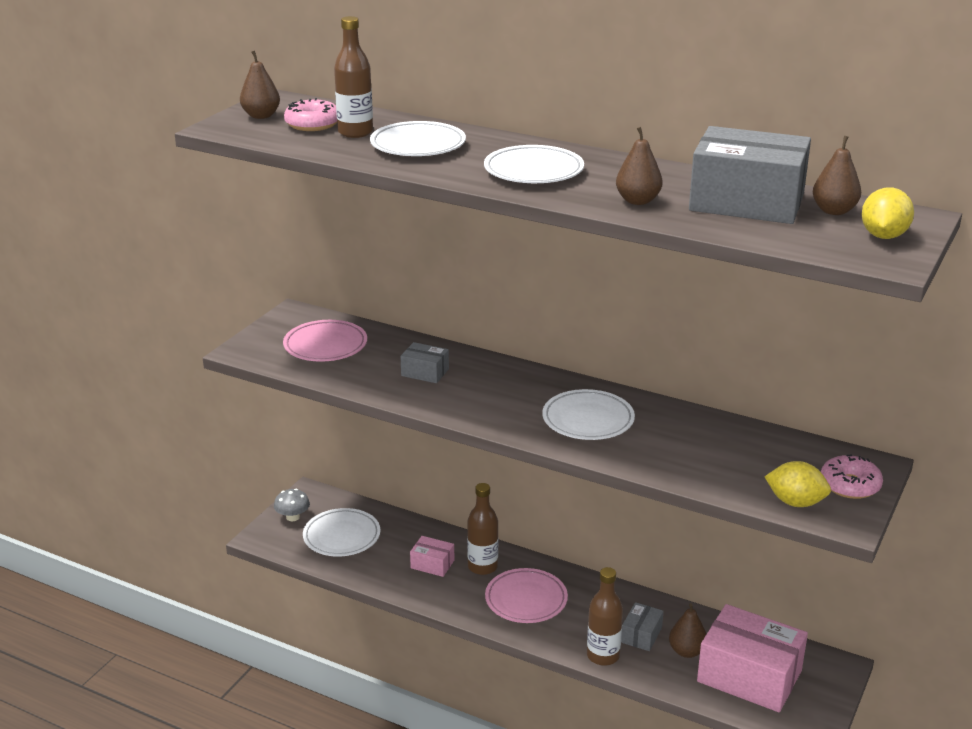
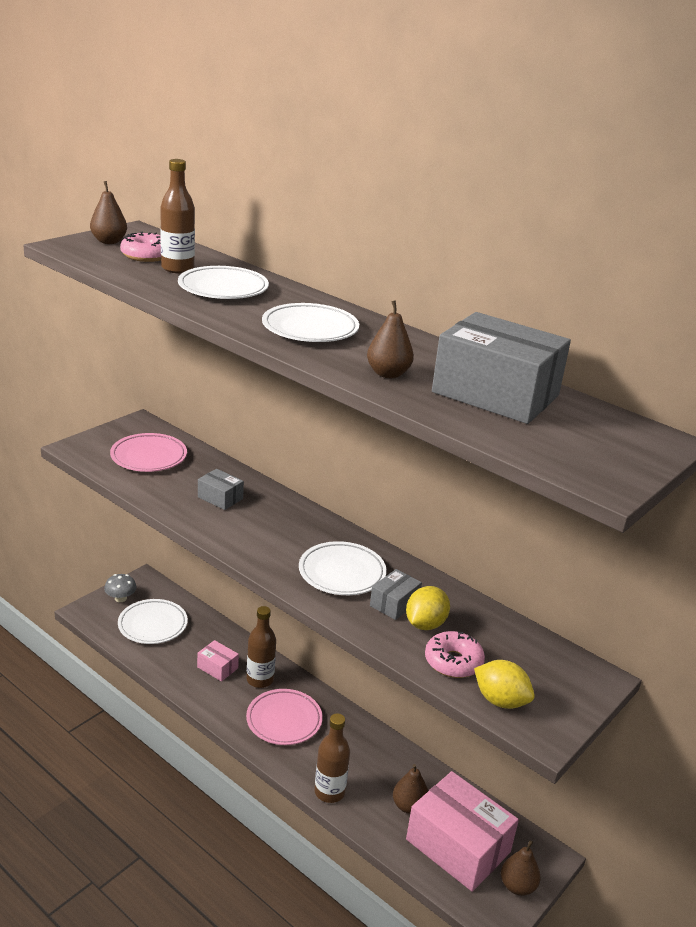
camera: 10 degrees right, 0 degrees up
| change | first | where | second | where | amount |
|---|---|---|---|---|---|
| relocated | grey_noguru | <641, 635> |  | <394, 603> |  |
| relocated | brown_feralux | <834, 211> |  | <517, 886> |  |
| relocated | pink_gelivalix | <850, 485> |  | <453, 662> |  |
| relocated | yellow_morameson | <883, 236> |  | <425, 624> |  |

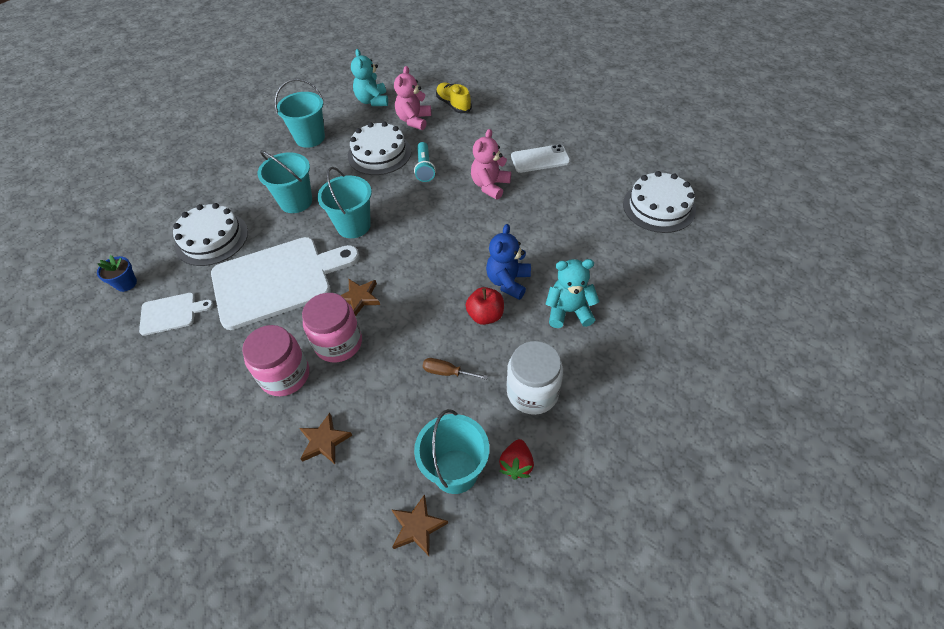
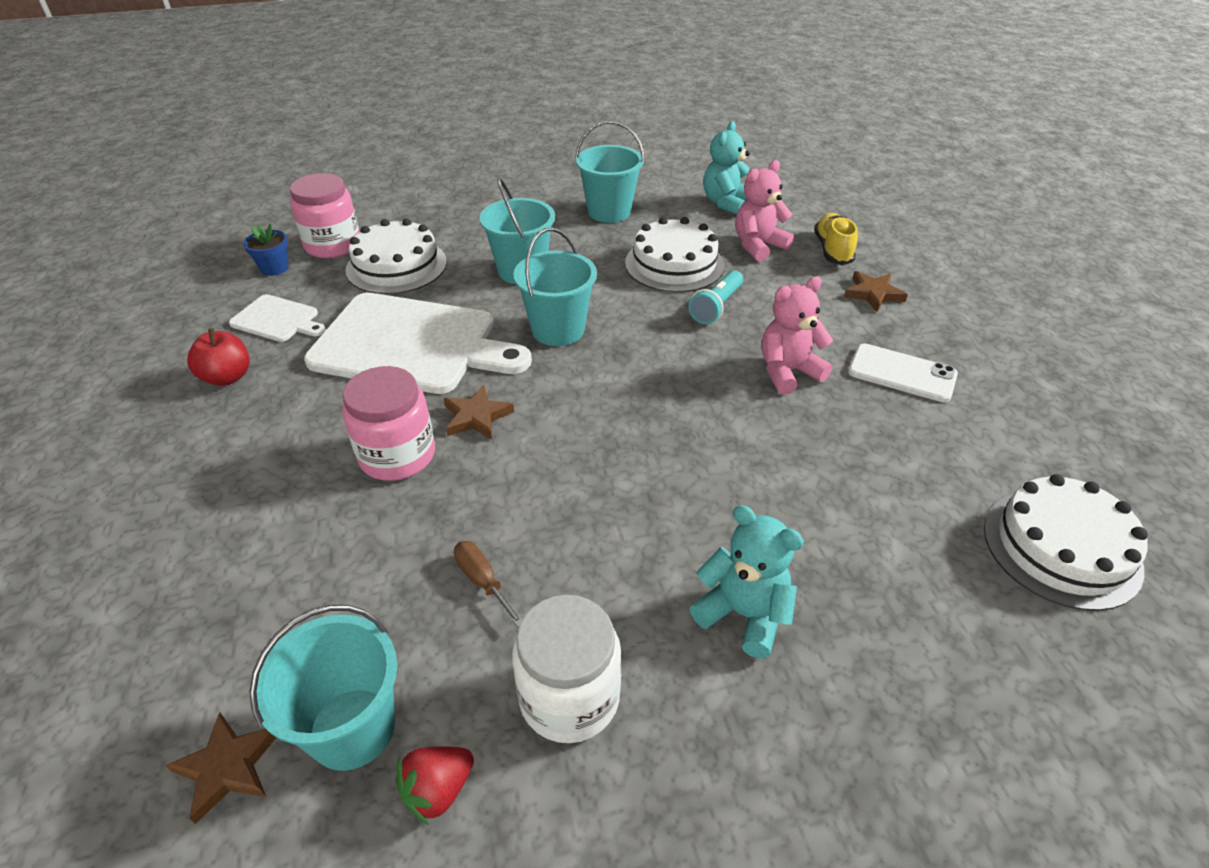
camera: 35 degrees right, 10 degrees down
| change | first | where | second | where | amount |
|---|---|---|---|---|---|
| missing | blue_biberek | <508, 282> |  |  |  |
| relocated | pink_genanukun | <285, 375> |  | <333, 245> |  |
| relocated | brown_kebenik | <324, 441> |  | <873, 294> |  |
| relocated | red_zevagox | <485, 315> |  | <227, 377> |  |

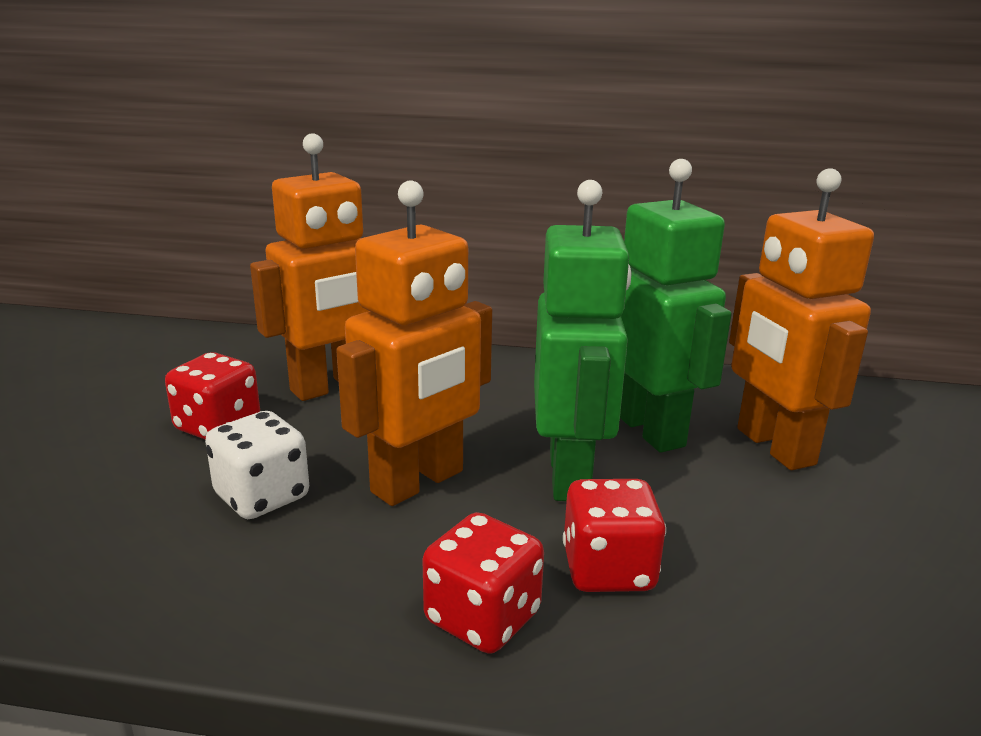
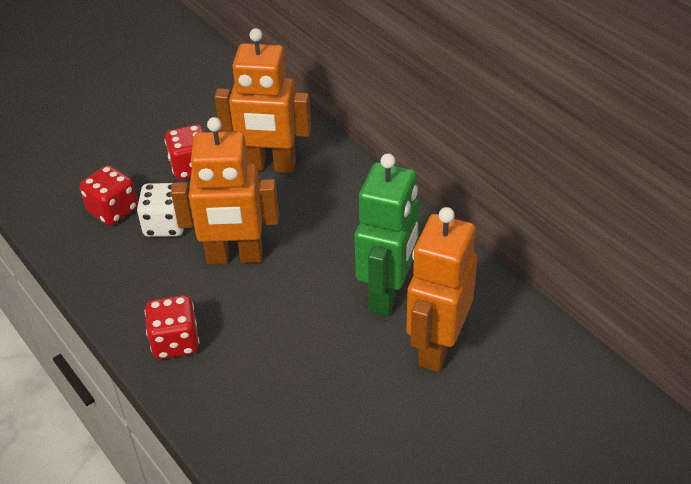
camera: 45 degrees right, 20 degrees up
| change | first | where | second | where | amount |
|---|---|---|---|---|---|
| missing | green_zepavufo | <571, 475> |  |  |  |
| relocated | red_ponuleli | <608, 570> |  | <113, 210> |  |

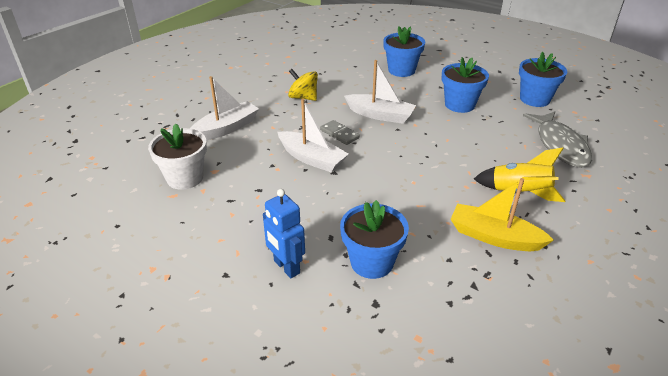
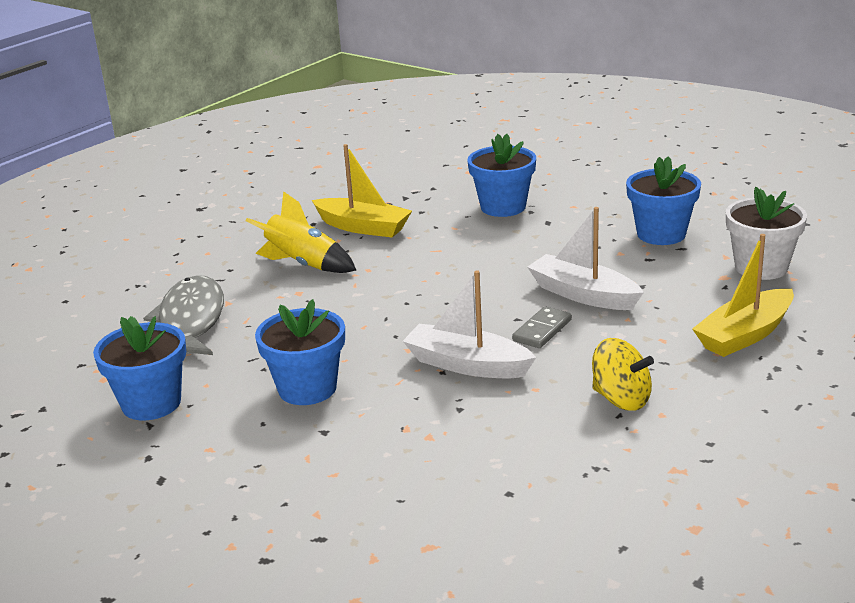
camera: 175 degrees left, 10 degrees down
| change | first | where | second | where | amount |
|---|---|---|---|---|---|
| missing | blue_zepavufo | <286, 267> |  |  |  |
| relocated | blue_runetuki | <401, 70> |  | <661, 234> |  |
| colour | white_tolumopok | <226, 128> | yellow_tolumopok | <744, 335> |  |
| spun | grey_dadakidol | <339, 134> |  | <542, 330> | 75 degrees clockwise |

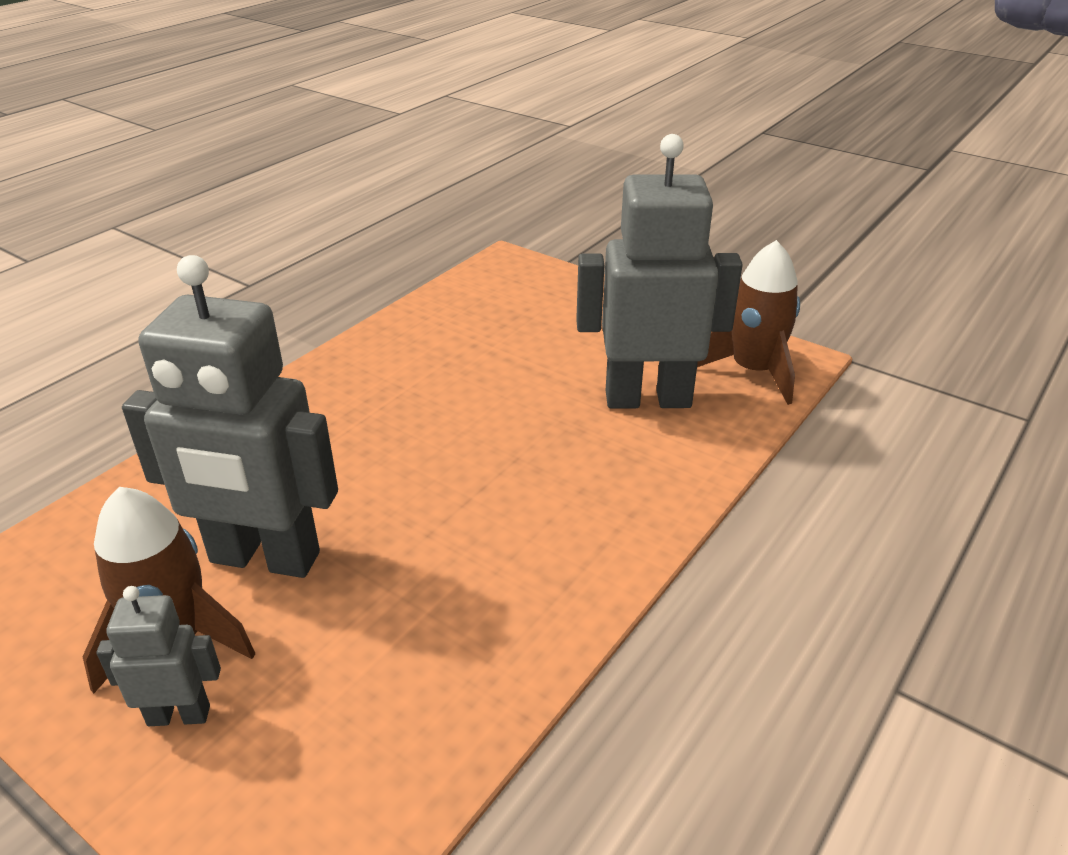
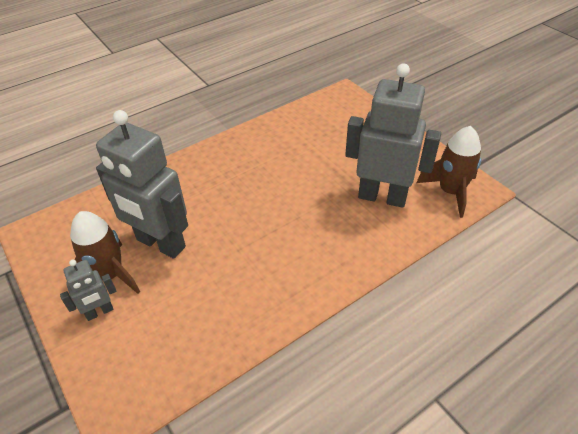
camera: 20 degrees right, 10 degrees up
| change | first | where | second | where | amount |
|---|---|---|---|---|---|
| spun | grey_zepavufo | <179, 715> |  | <99, 312> | 135 degrees clockwise |

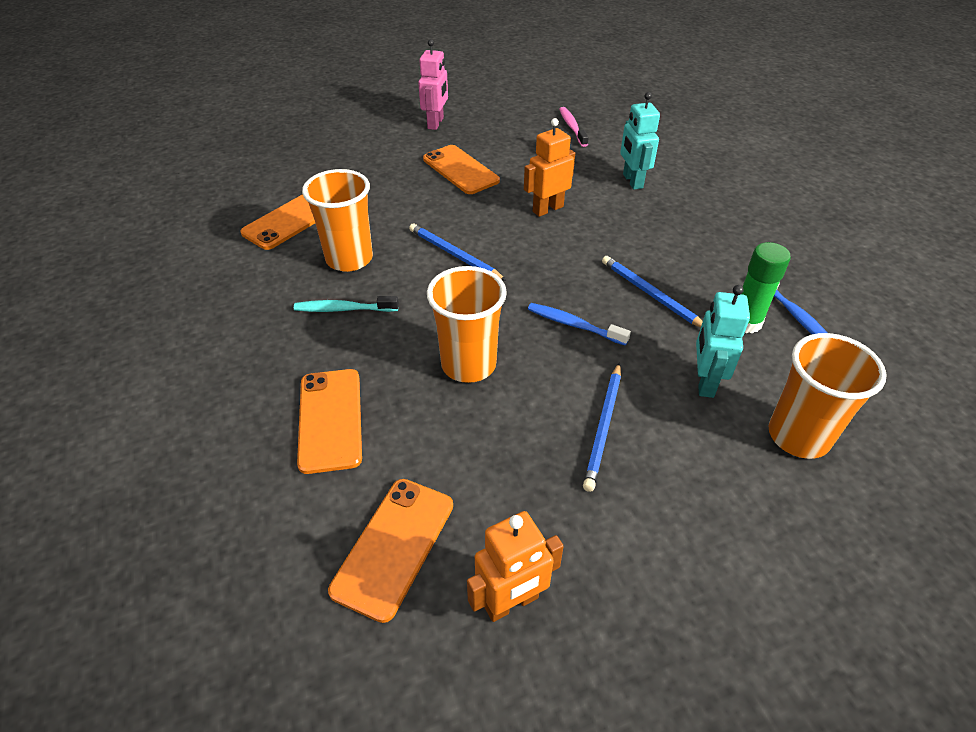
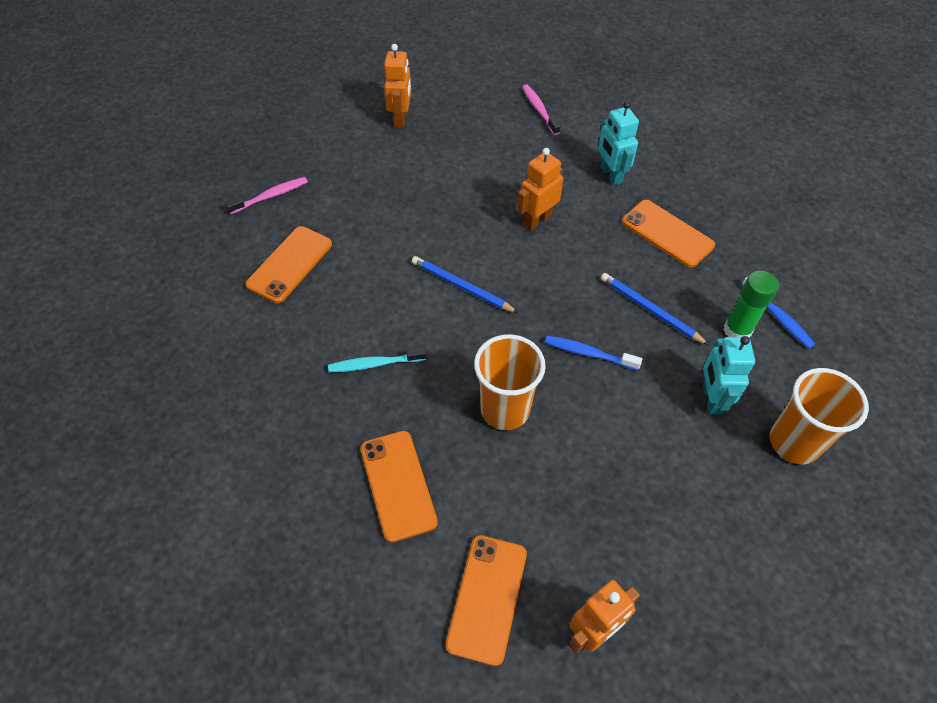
camera: 10 degrees left, 10 degrees up
| change | first | where | second | where | amount |
|---|---|---|---|---|---|
| missing | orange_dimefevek | <349, 259> |  |  |  |
| missing | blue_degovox | <603, 427> |  |  |  |
| appeared |  |  | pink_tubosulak | <271, 196> |  |
| relocated | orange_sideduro | <460, 170> |  | <667, 233> |  |
| colour | pink_zepavufo | <436, 123> | orange_zepavufo | <401, 118> |  |

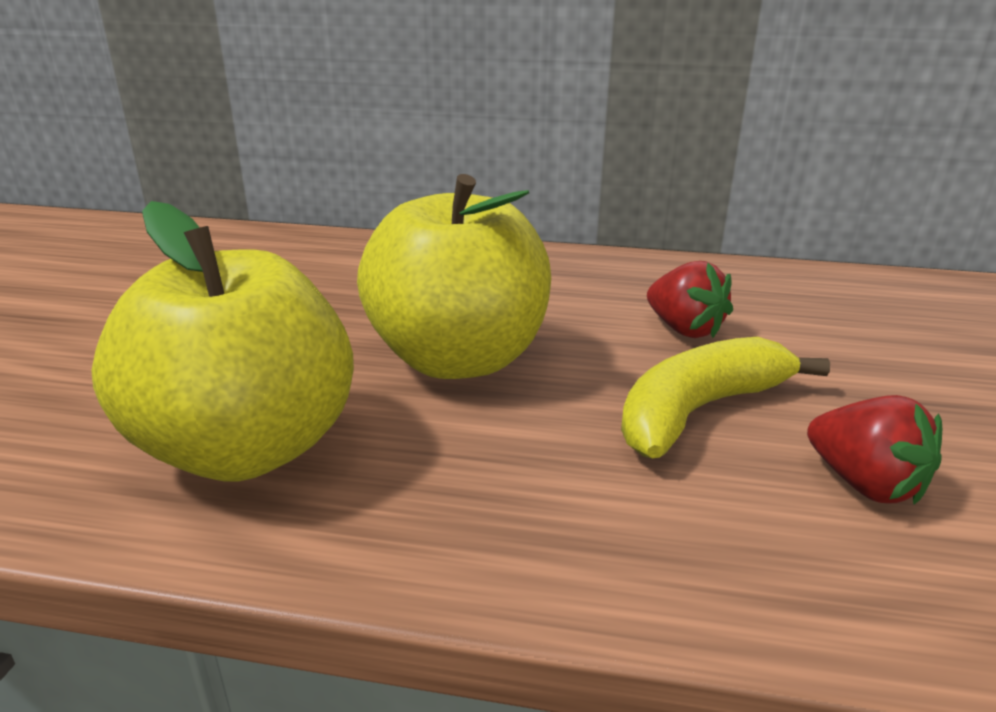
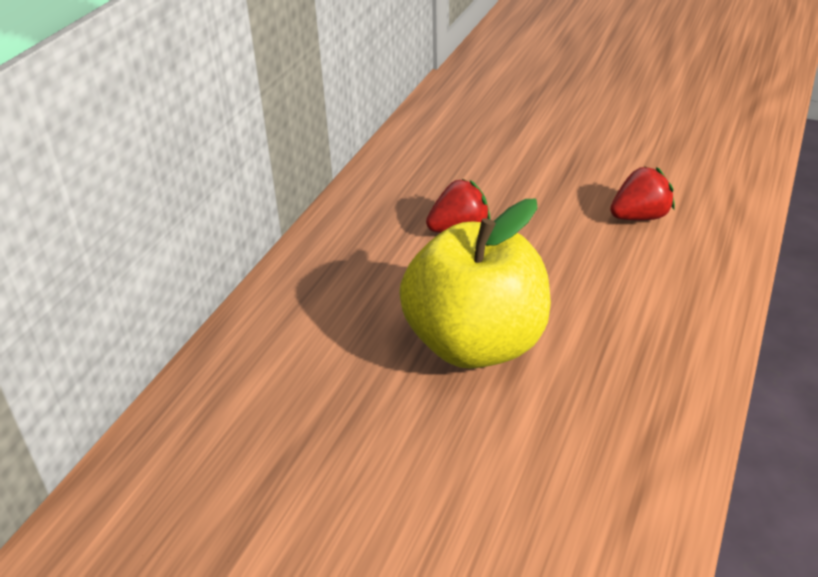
camera: 75 degrees left, 10 degrees up
| change | first | where | second | where | amount |
|---|---|---|---|---|---|
| missing | yellow_zevagox | <247, 448> |  |  |  |
| missing | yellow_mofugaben | <699, 411> |  |  |  |

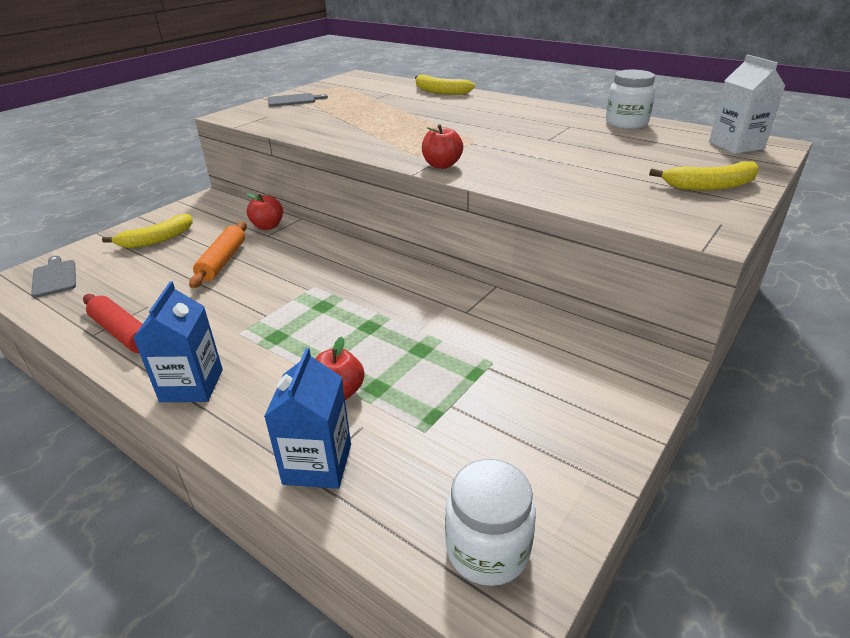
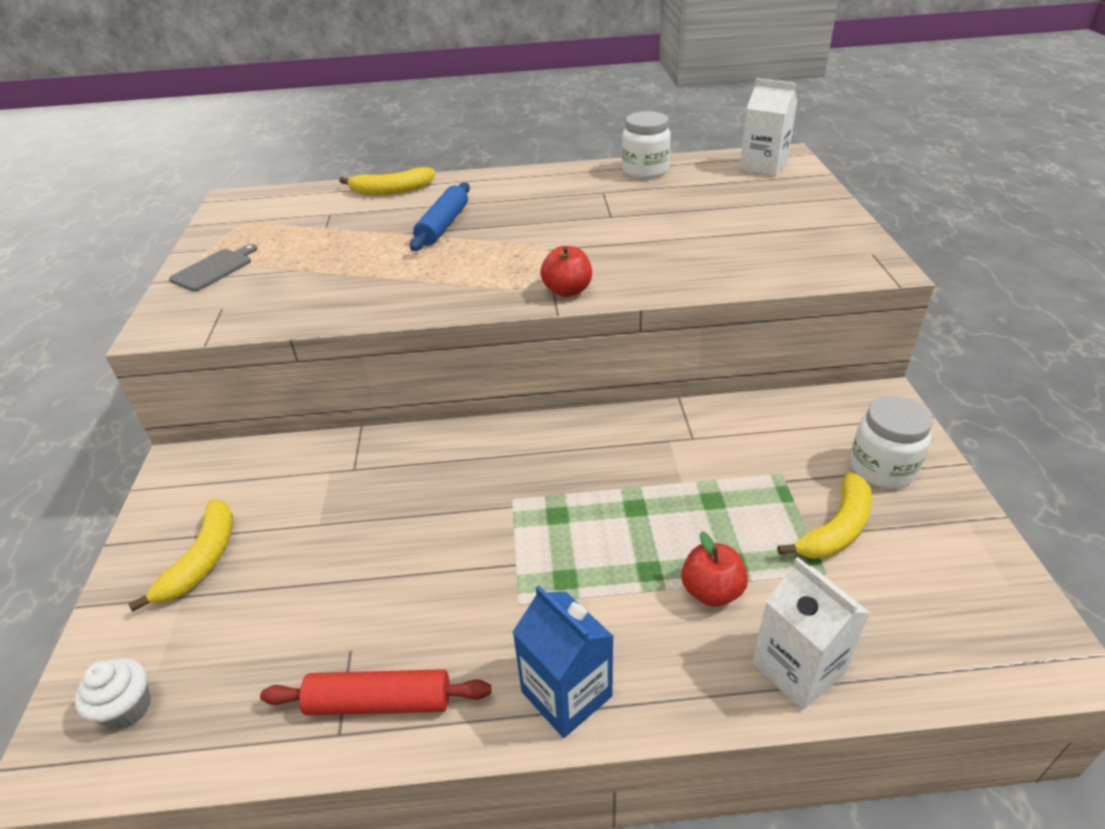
camera: 40 degrees left, 5 degrees up
| change | first | where | second | where | amount |
|---|---|---|---|---|---|
| missing | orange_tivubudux | <222, 261> |  |  |  |
| missing | red_zevagox | <268, 226> |  |  |  |
| appeared |  |  | blue_tivubudux | <443, 225> |  |
| relocated | white_genanukun | <487, 549> |  | <881, 468> |  |
| relocated | yellow_mofugaben | <710, 186> |  | <836, 529> |  |
| exchanged | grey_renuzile | <54, 277> | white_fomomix | <127, 708> |  |
| colour | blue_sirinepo | <317, 464> | white_sirinepo | <798, 668> |  |

